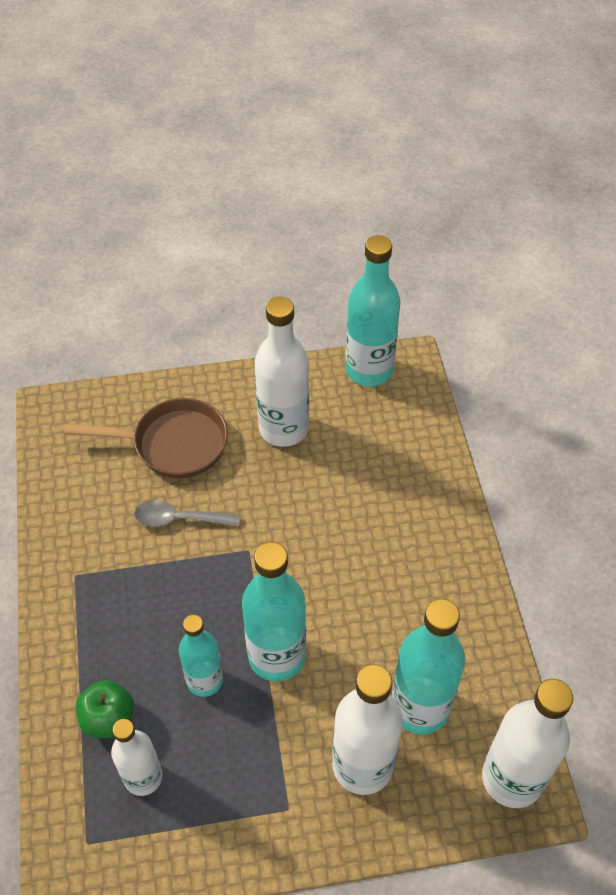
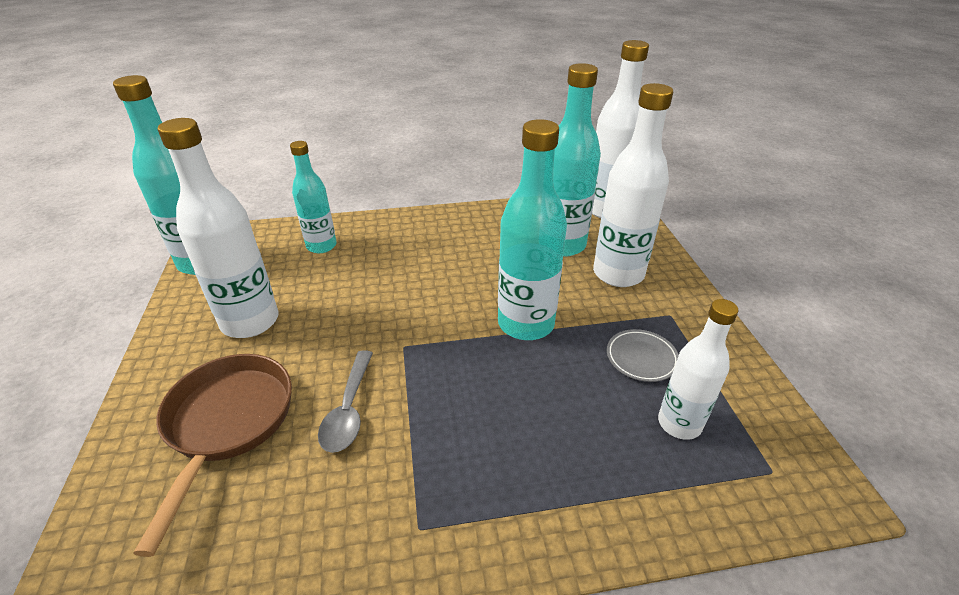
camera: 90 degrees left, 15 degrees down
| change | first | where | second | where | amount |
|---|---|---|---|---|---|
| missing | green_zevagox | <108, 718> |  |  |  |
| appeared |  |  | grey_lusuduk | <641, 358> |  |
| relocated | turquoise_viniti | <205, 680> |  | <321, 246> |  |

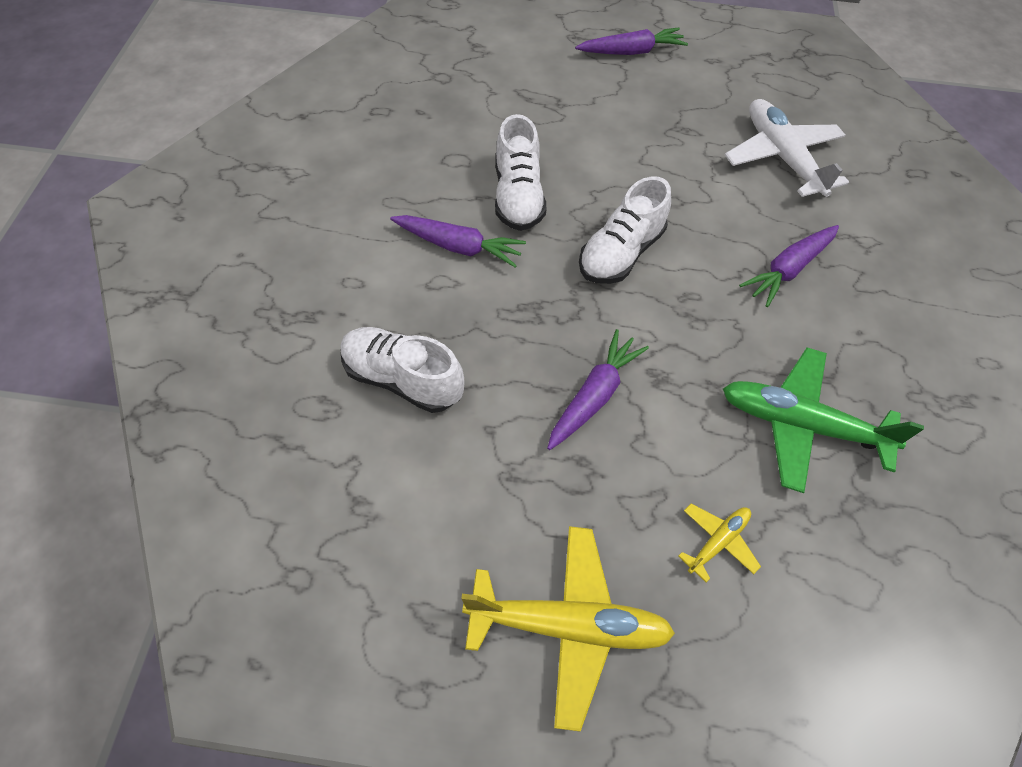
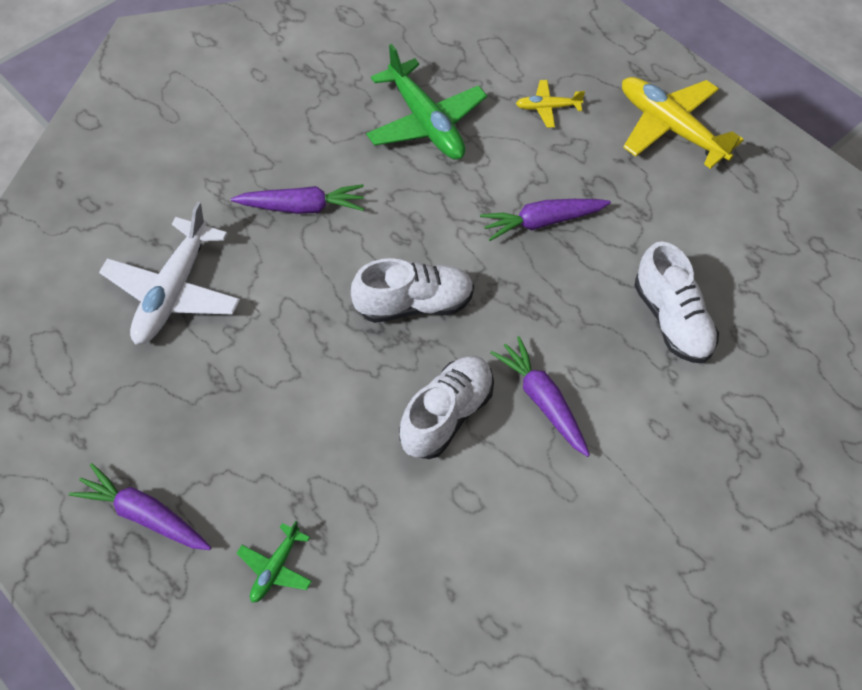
camera: 140 degrees left, 0 degrees up
| change | first | where | second | where | amount |
|---|---|---|---|---|---|
| appeared |  |  | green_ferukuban | <275, 568> |  |

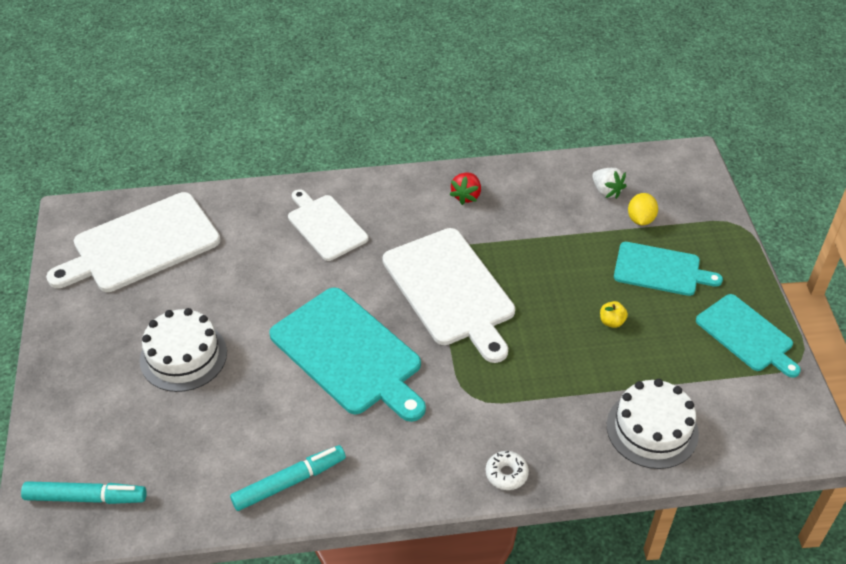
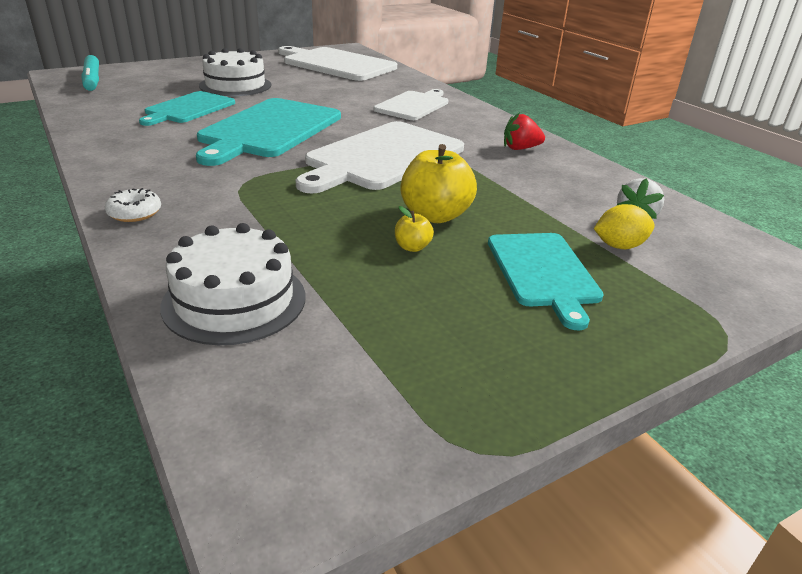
camera: 65 degrees right, 15 degrees down
| change | first | where | second | where | amount |
|---|---|---|---|---|---|
| missing | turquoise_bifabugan | <289, 482> |  |  |  |
| appeared |  |  | yellow_zevagox | <435, 215> |  |
| relocated | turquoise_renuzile | <746, 335> |  | <188, 108> |  |

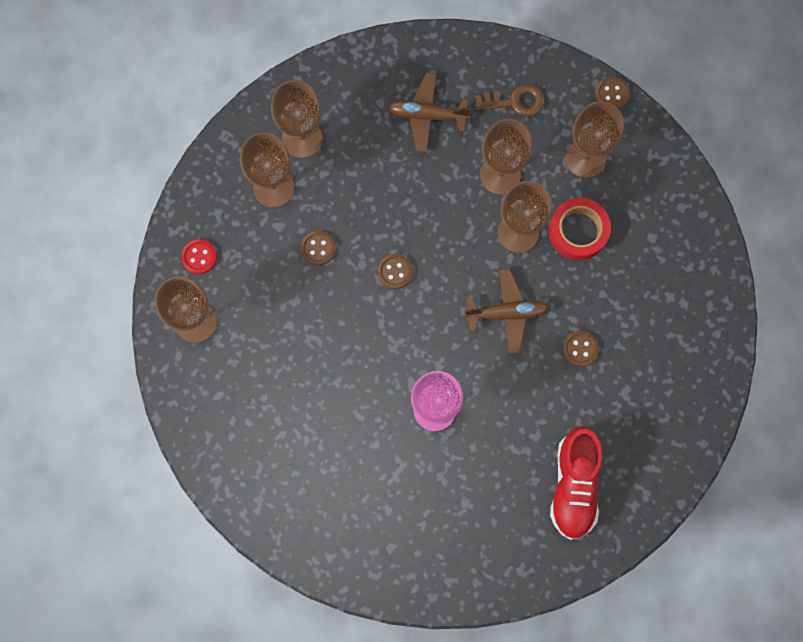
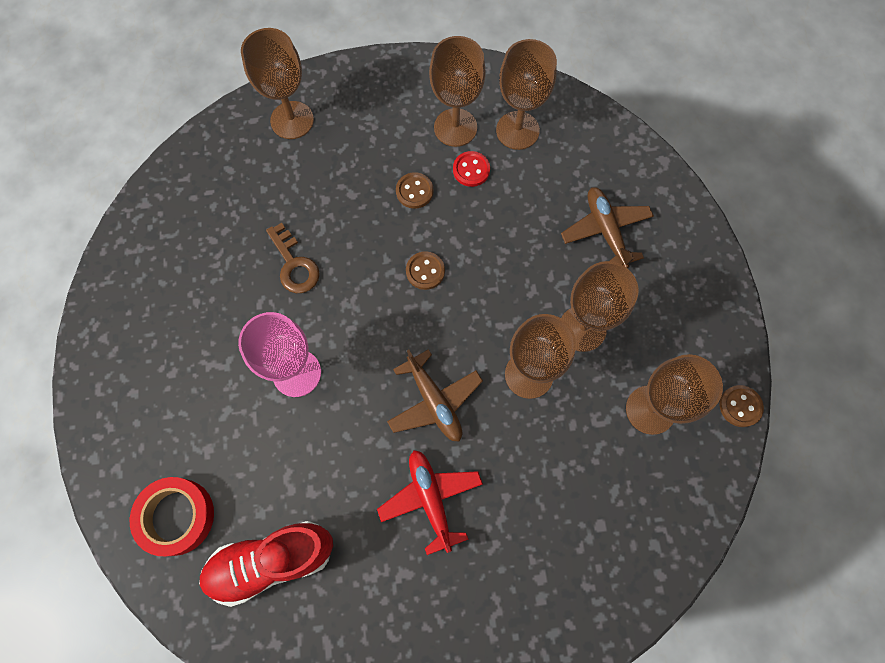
camera: 65 degrees right, 5 degrees down
| change | first | where | second | where | amount |
|---|---|---|---|---|---|
| relocated | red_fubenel | <199, 257> |  | <471, 170> |  |
| relocated | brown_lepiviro | <515, 101> |  | <294, 264> |  |
| relocated | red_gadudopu | <578, 231> |  | <176, 516> |  |
| exchanged | brown_fubenel | <580, 349> | red_ferukuban | <431, 499> |  |

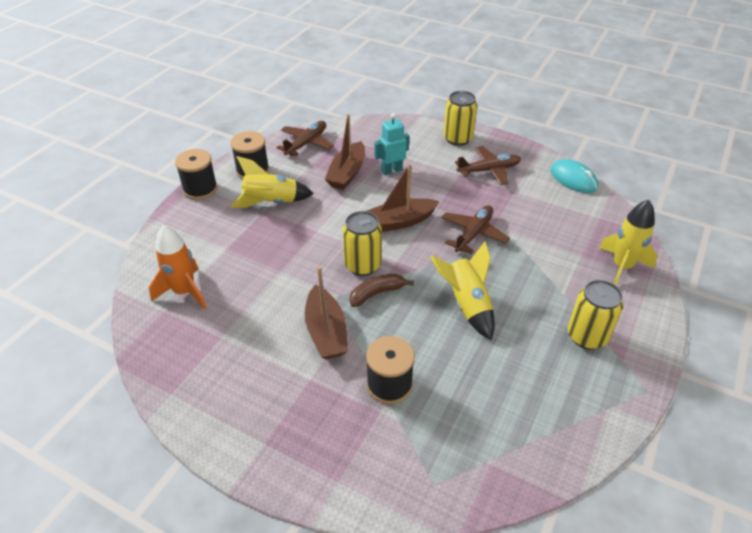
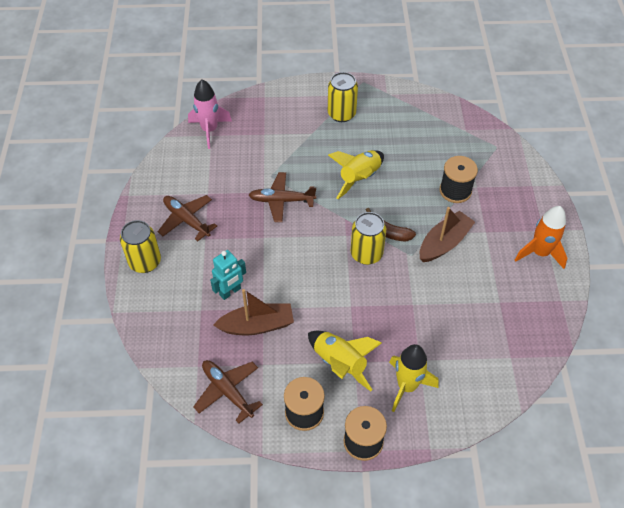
camera: 120 degrees left, 10 degrees up
| change | first | where | second | where | amount |
|---|---|---|---|---|---|
| missing | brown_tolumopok | <399, 222> |  |  |  |
| missing | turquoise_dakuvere | <573, 179> |  |  |  |
| appeared |  |  | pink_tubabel | <209, 130> |  |
| relocated | orange_tubabel | <184, 292> |  | <540, 253> |  |
| relocated | yellow_tubabel | <622, 267> |  | <407, 386> |  |
| spun | brown_ferukuban | <306, 143> |  | <227, 391> | 45 degrees clockwise |
| spun | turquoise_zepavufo | <391, 170> |  | <230, 292> | 75 degrees counterclockwise |

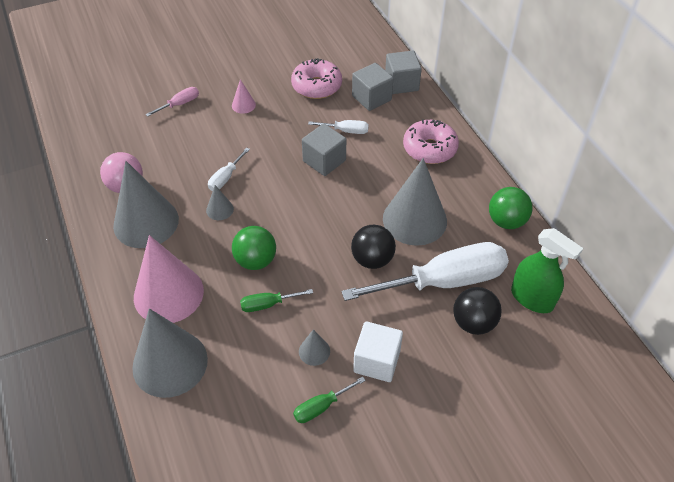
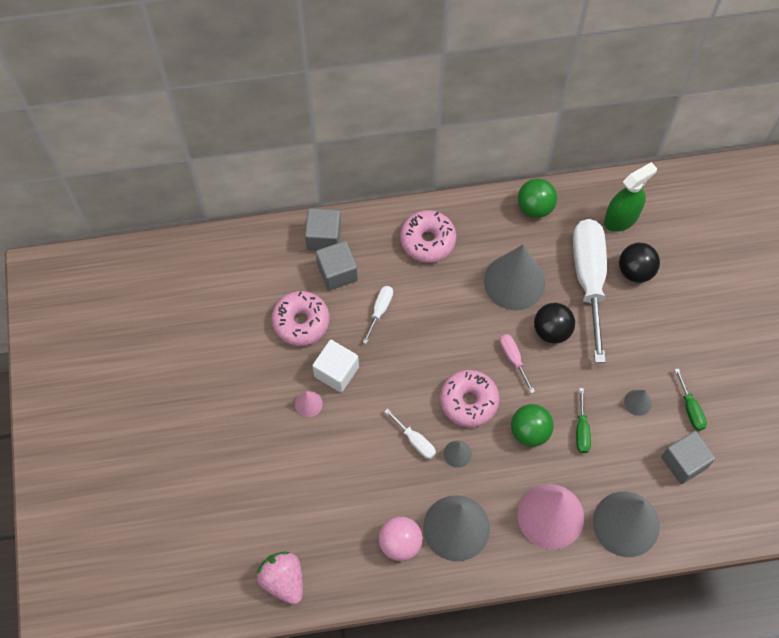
camera: 75 degrees left, 15 degrees up
| change | first | where | second | where | amount |
|---|---|---|---|---|---|
| appeared |  |  | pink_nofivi | <283, 580> |  |
| appeared |  |  | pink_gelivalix | <468, 401> |  |
| relocated | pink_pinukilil | <180, 104> |  | <513, 359> |  |
| relocated | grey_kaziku | <324, 161> |  | <684, 462> |  |
| relocated | white_kaziku | <377, 361> |  | <336, 372> |  |

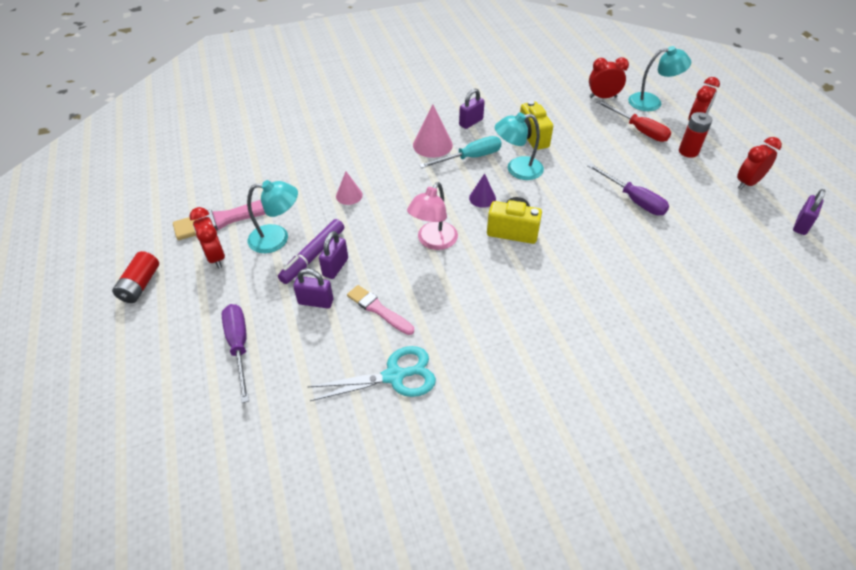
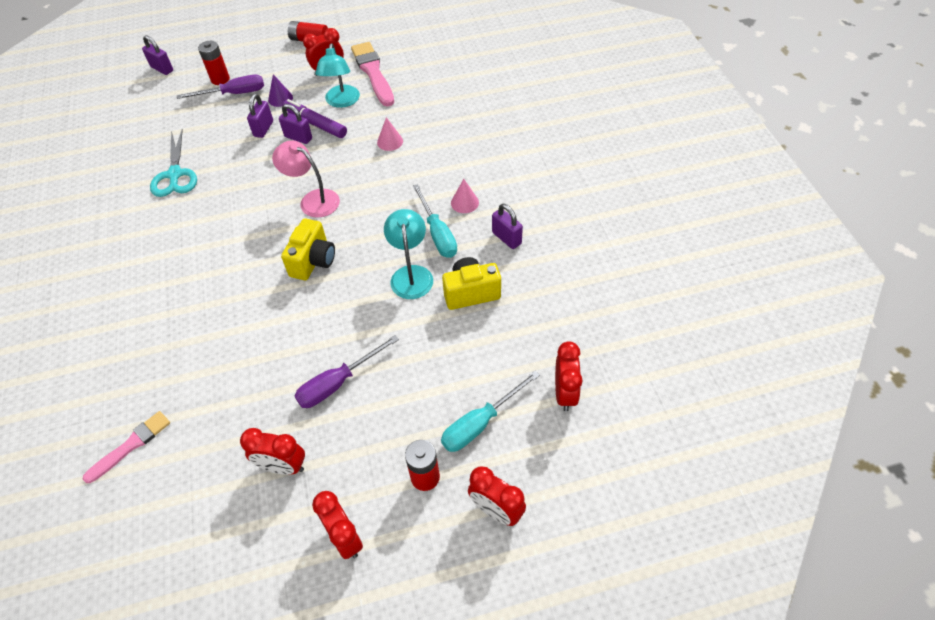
camera: 95 degrees right, 5 degrees up
| change | first | where | second | where | amount |
|---|---|---|---|---|---|
| missing | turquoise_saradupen | <652, 102> |  |  |  |
| appeared |  |  | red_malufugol | <220, 79> |  |
| appeared |  |  | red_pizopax | <283, 466> |  |
| relocated | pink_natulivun | <378, 310> |  | <130, 445> |  |
| relocated | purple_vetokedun | <482, 198> |  | <280, 98> |  |
| relocated | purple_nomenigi | <801, 225> |  | <162, 69> |  |
| colour | red_pinukilil | <638, 130> | turquoise_pinukilil | <480, 423> |  |
| size | pink_vetokedun | <432, 145> |  | <464, 202> | x0.62 |

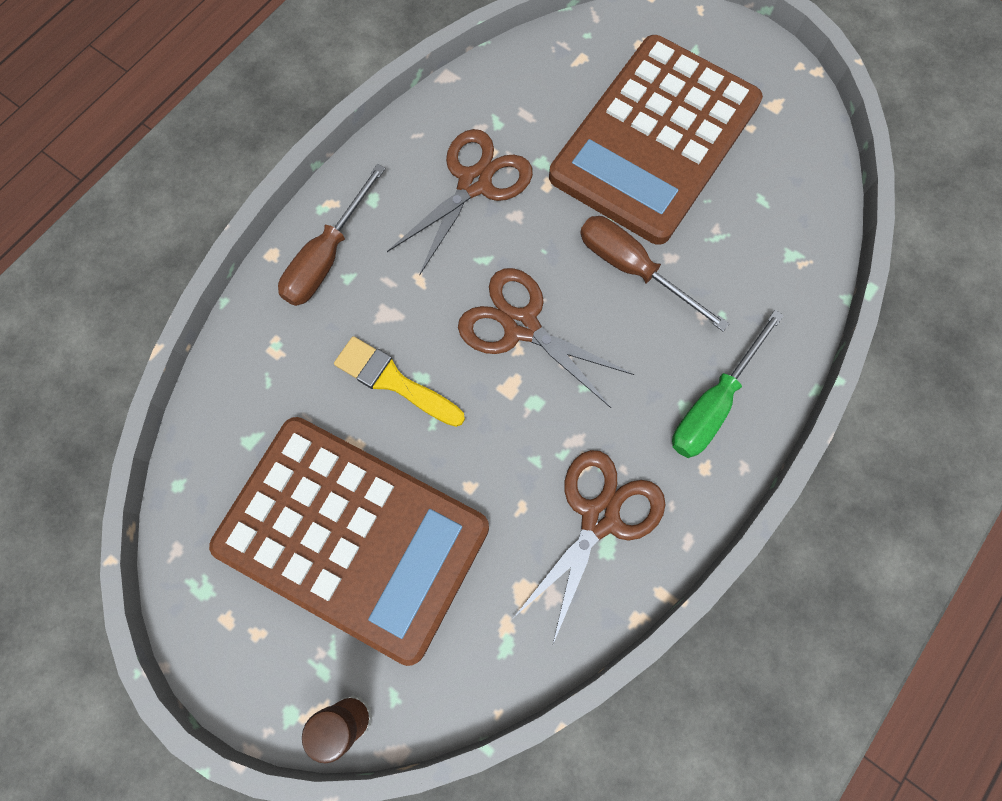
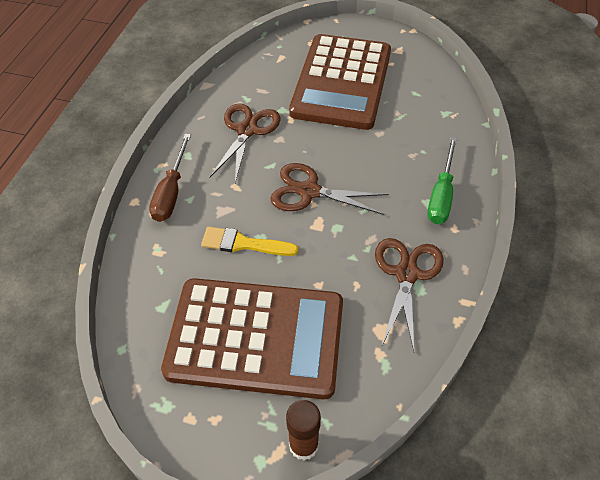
camera: 20 degrees left, 20 degrees down
| change | first | where | second | where | amount |
|---|---|---|---|---|---|
| missing | brown_pinukilil | <633, 269> |  |  |  |

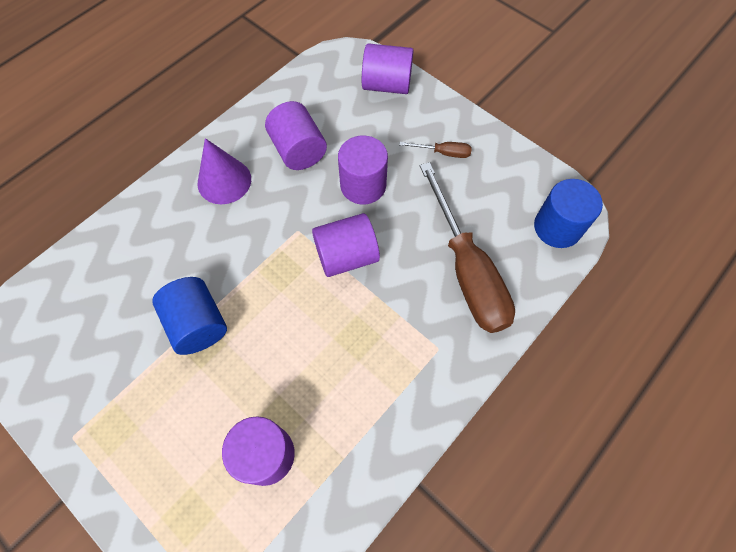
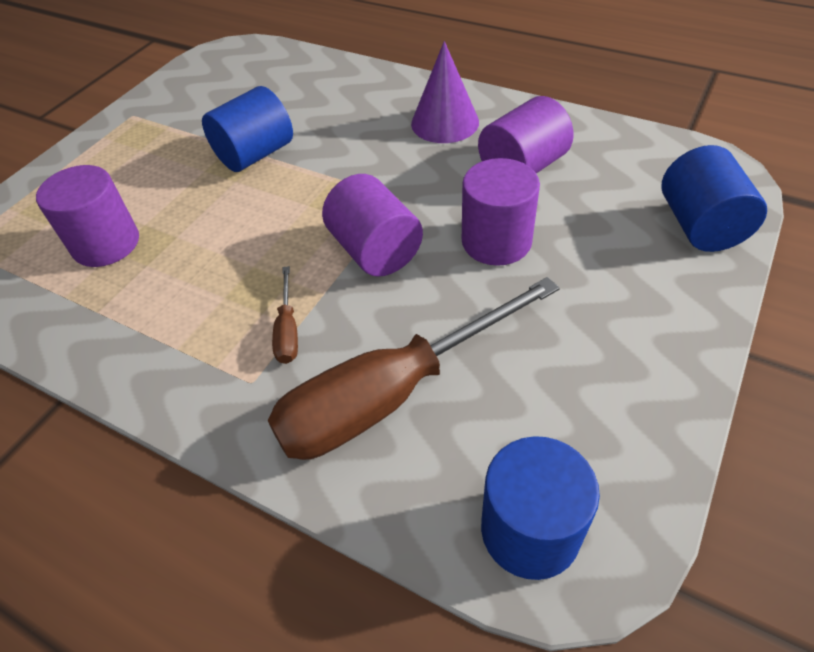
camera: 80 degrees right, 15 degrees down
| change | first | where | second | where | amount |
|---|---|---|---|---|---|
| relocated | brown_pinukilil | <443, 153> |  | <288, 330> |  |
| colour | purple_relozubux | <386, 85> | blue_relozubux | <700, 225> |  |

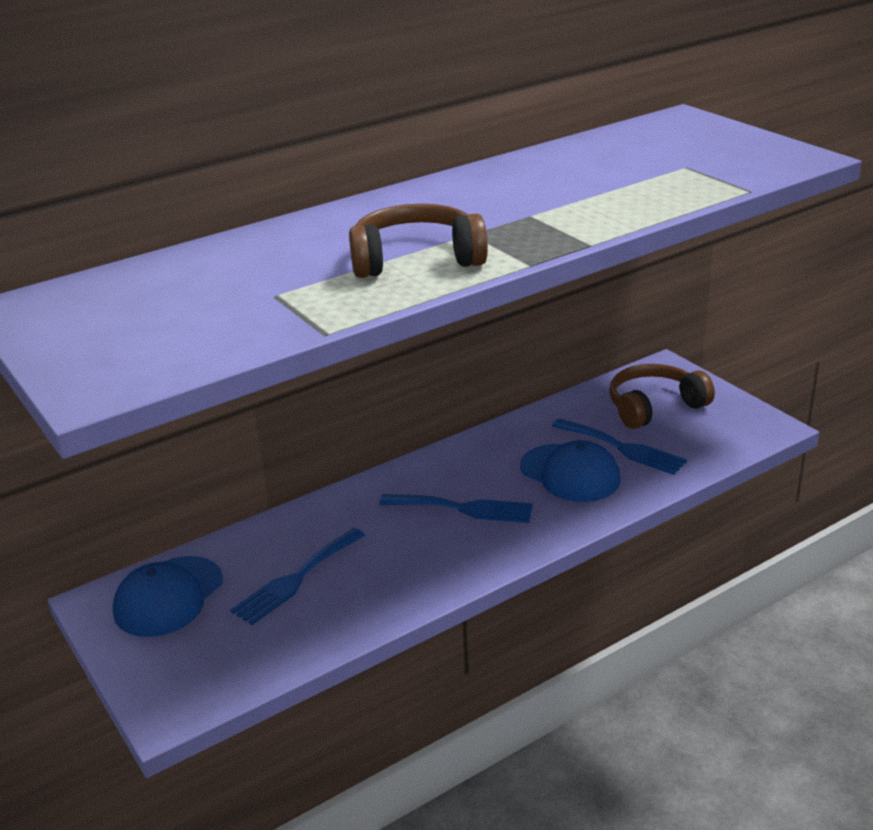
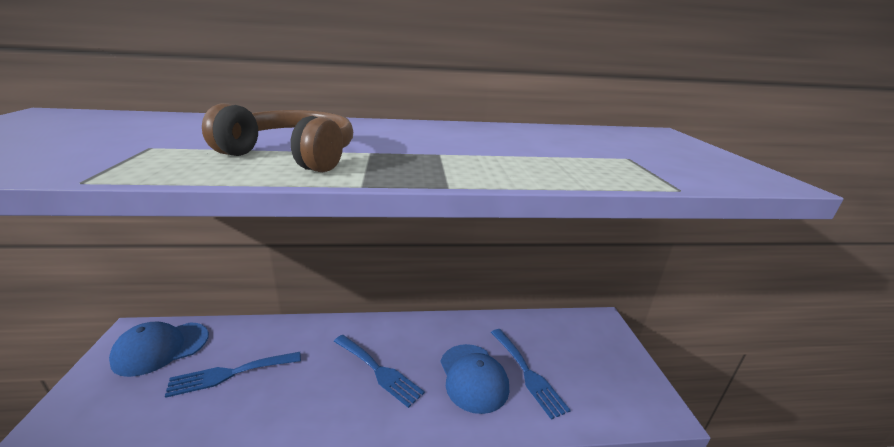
camera: 25 degrees right, 5 degrees down
| change | first | where | second | where | amount |
|---|---|---|---|---|---|
| missing | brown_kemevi | <654, 407> |  |  |  |

